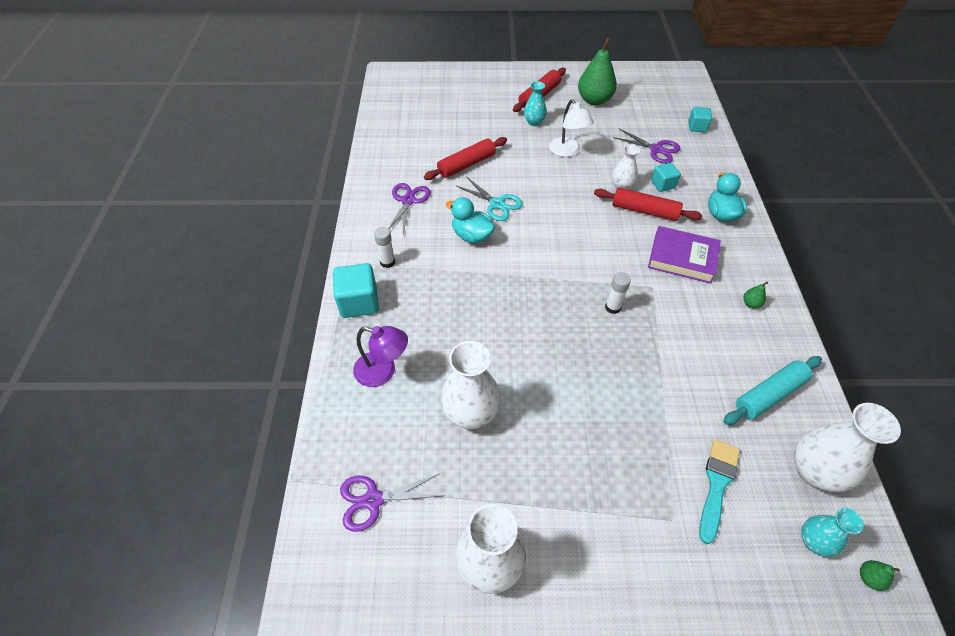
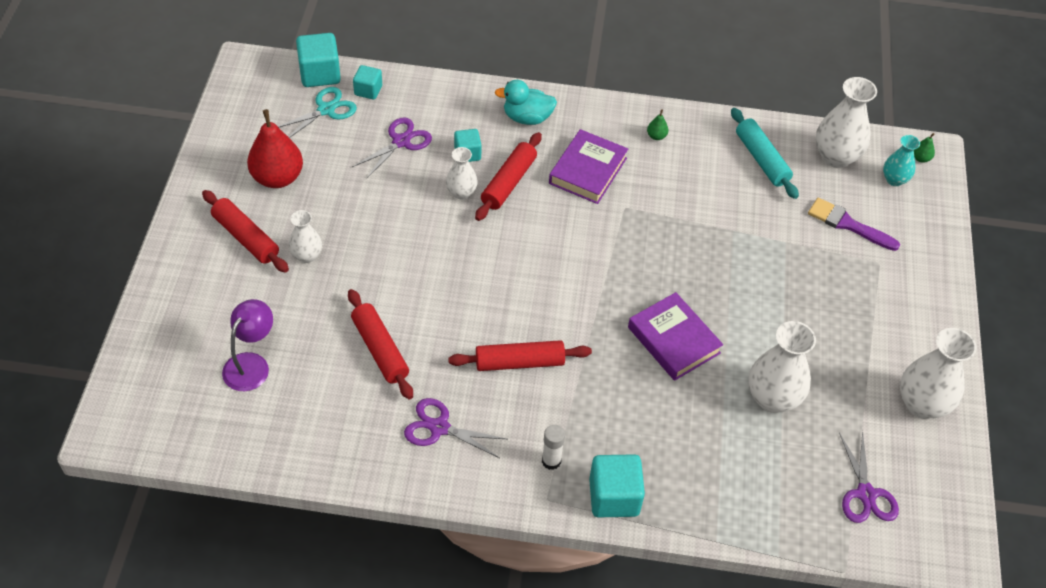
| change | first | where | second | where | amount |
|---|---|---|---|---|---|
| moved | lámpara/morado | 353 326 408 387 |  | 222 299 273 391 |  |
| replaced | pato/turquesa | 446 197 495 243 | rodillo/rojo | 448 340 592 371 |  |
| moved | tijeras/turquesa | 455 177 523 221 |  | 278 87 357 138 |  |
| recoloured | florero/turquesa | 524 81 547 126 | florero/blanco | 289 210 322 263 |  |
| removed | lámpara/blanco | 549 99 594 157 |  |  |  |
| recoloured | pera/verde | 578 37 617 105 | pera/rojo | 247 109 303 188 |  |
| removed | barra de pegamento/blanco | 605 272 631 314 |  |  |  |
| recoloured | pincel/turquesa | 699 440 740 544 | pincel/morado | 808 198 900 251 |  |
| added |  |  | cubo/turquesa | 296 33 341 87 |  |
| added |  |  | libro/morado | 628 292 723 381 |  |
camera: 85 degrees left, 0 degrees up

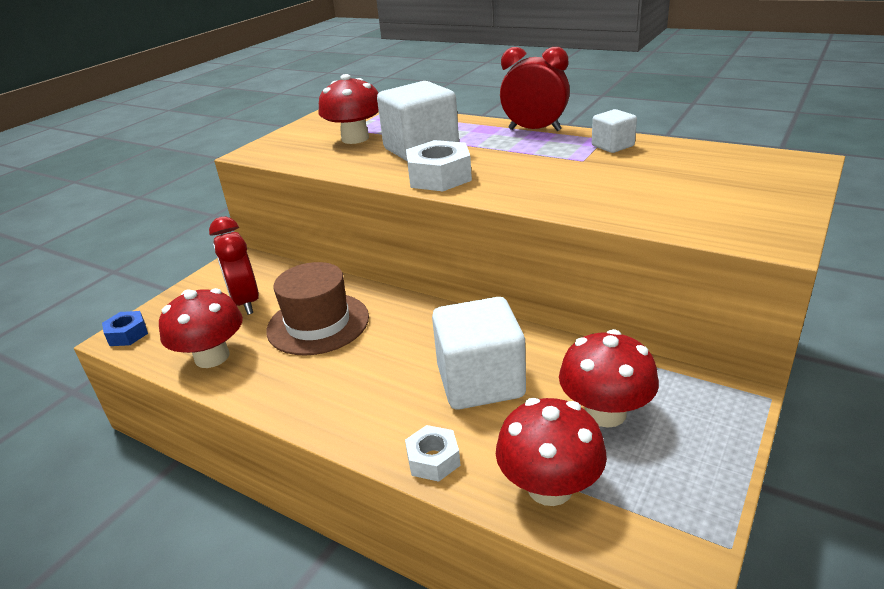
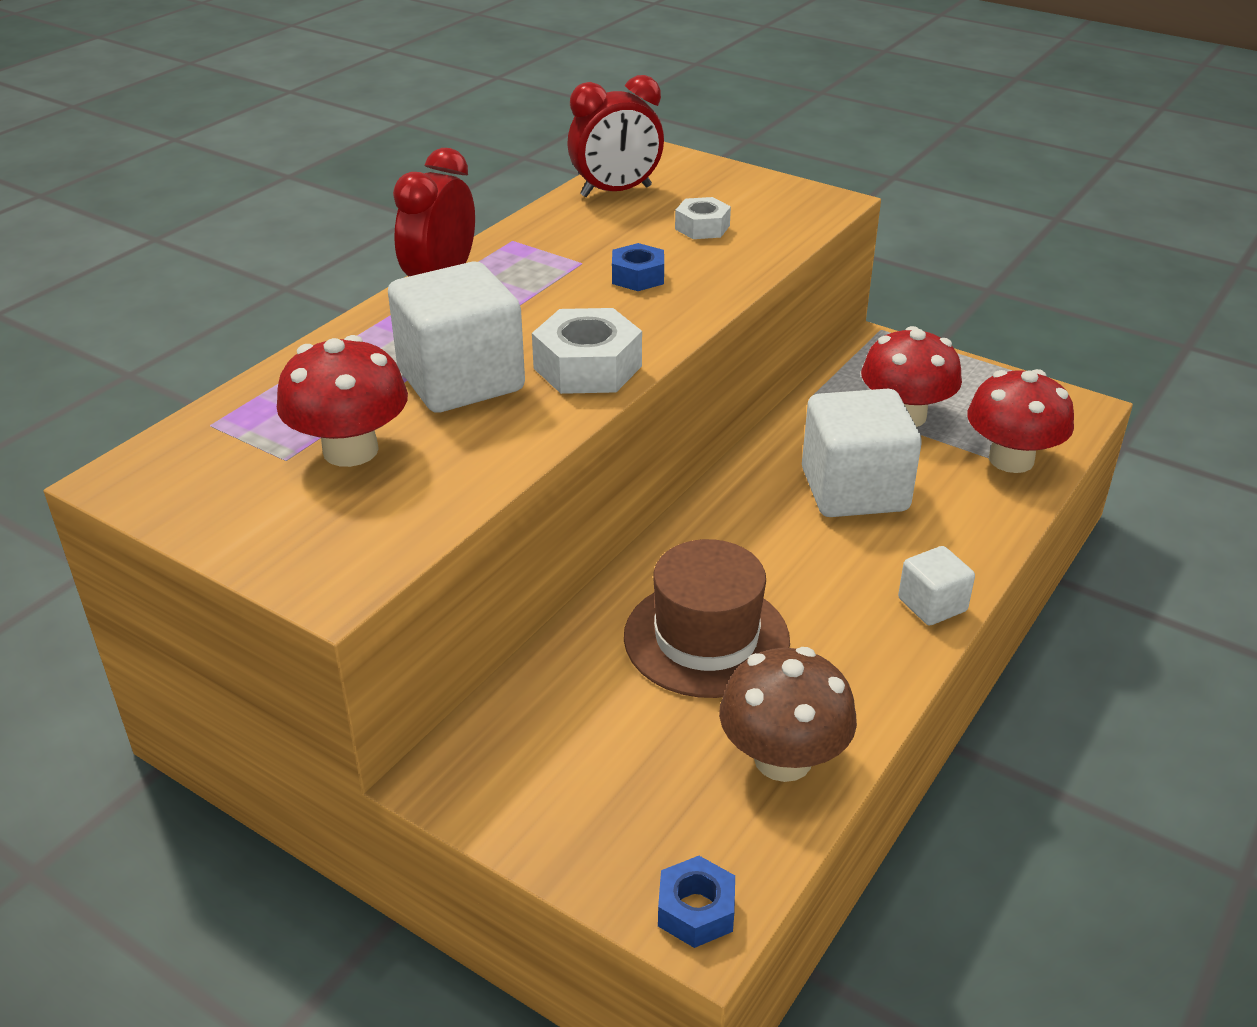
| change | first | where | second | where | amount |
|---|---|---|---|---|---|
| recoloured | seta/rojo | 159 288 243 368 | seta/marrón | 719 647 857 782 |  |
| moved | despertador/rojo | 209 216 259 315 |  | 567 75 664 197 |  |
| moved | tuerca/blanco | 405 425 461 482 |  | 675 197 731 239 |  |
| moved | cubo/blanco | 592 109 637 153 |  | 898 546 975 625 |  |
| added |  |  | tuerca/azul | 612 243 664 291 |  |
camera: 90 degrees left, 5 degrees up

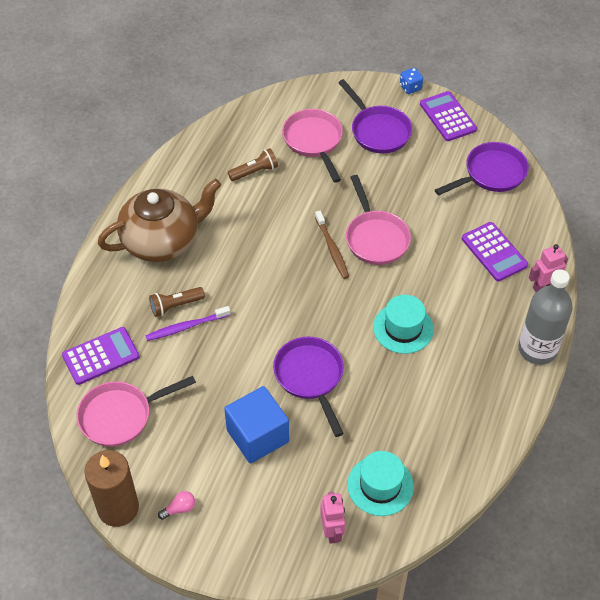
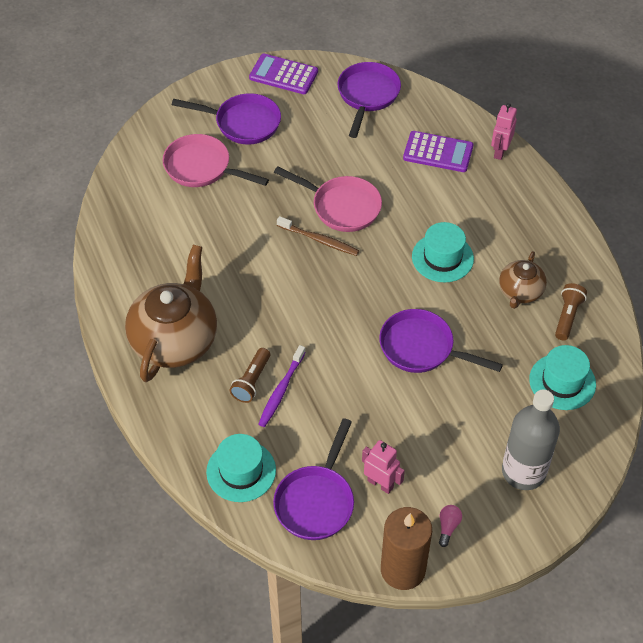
| change | first | where | second | where | amount |
|---|---|---|---|---|---|
| replaced | calculadora/morado | 62 327 140 385 | sombrero/turquesa | 206 434 276 502 |  |
| recoloured | sartén/rosa | 76 376 196 447 | sartén/morado | 273 418 354 540 |  |
| removed | cubo/azul | 224 386 289 463 |  |  |  |
| moved | lámpara de mano/marrón | 228 148 278 181 |  | 555 283 587 341 |  |
| moved | robot/rosa | 320 492 345 544 |  | 362 440 405 494 |  |
| removed | dado/azul | 400 68 423 94 |  |  |  |
| moved | botella/gris | 518 269 573 365 |  | 502 390 560 490 |  |
| added |  |  | tetera/marrón | 499 251 547 309 |  |
camera: 45 degrees left, 0 degrees up

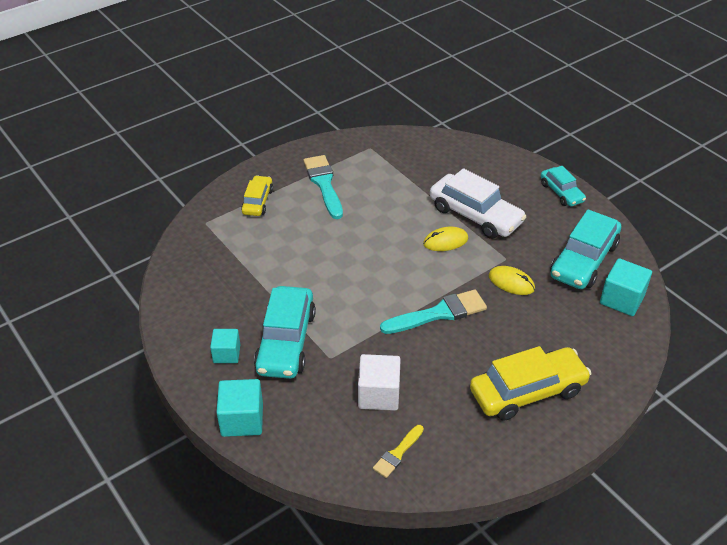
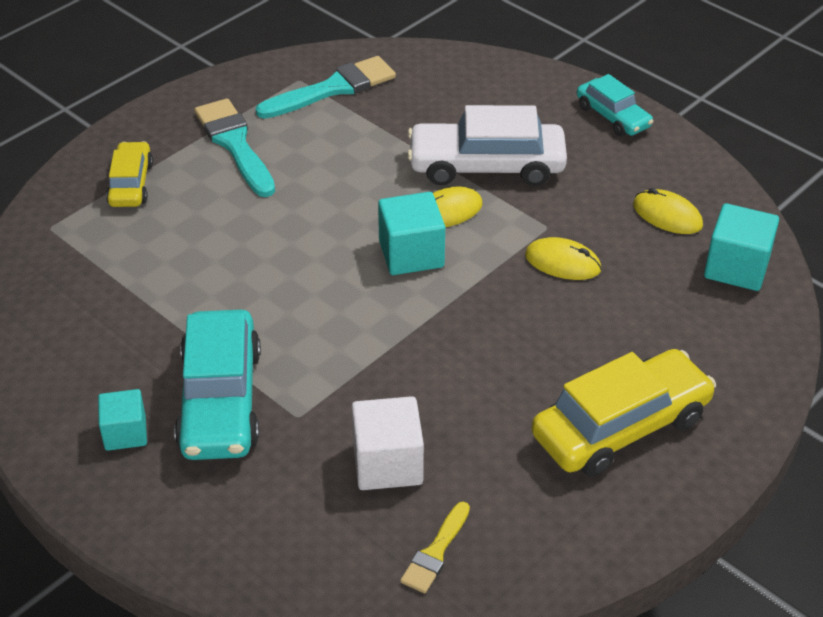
| change | first | where | second | where | amount |
|---|---|---|---|---|---|
| moved | cubo/turquesa | 216 379 263 437 |  | 378 192 445 275 |  |
| moved | pincel/turquesa | 380 289 487 334 |  | 256 56 396 119 |  |
| turned | coche/blanco | 430 168 526 239 |  | 407 105 567 186 | 150 degrees clockwise |
| replaced | coche/turquesa | 550 209 621 289 | ratón/amarillo | 633 188 703 234 |  |
camera: 10 degrees left, 0 degrees up

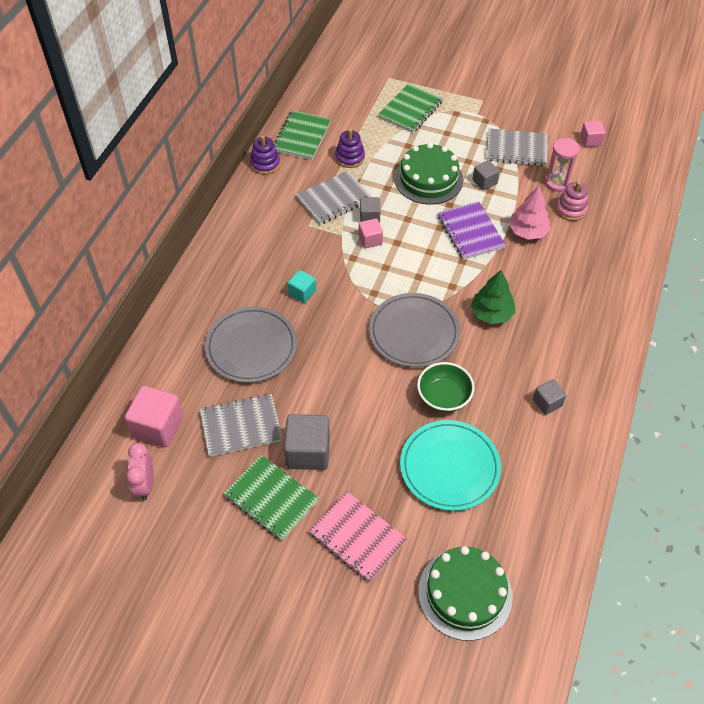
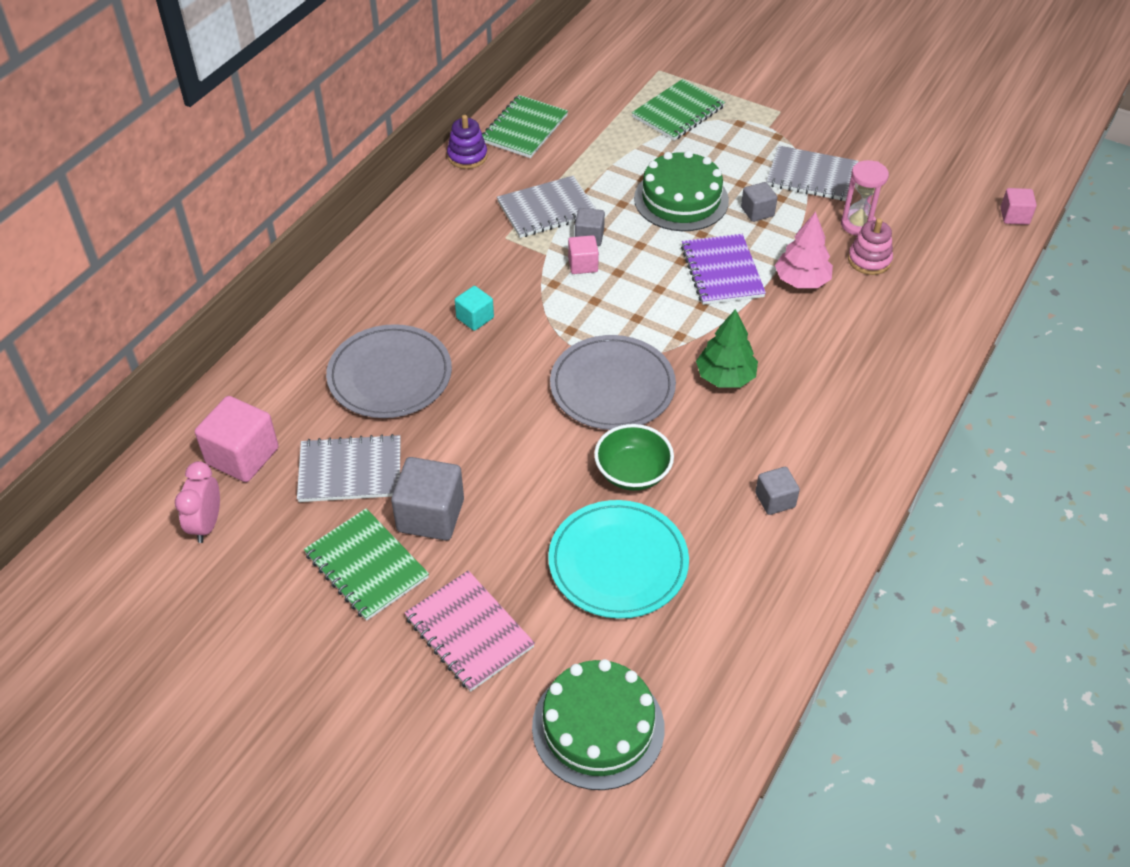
| change | first | where | second | where | amount |
|---|---|---|---|---|---|
| removed | juguete apilable/morado | 335 129 365 168 |  |  |  |
| moved | cubo/rosa | 580 121 606 147 |  | 1000 188 1037 225 |  |
camera: 10 degrees right, 5 degrees down

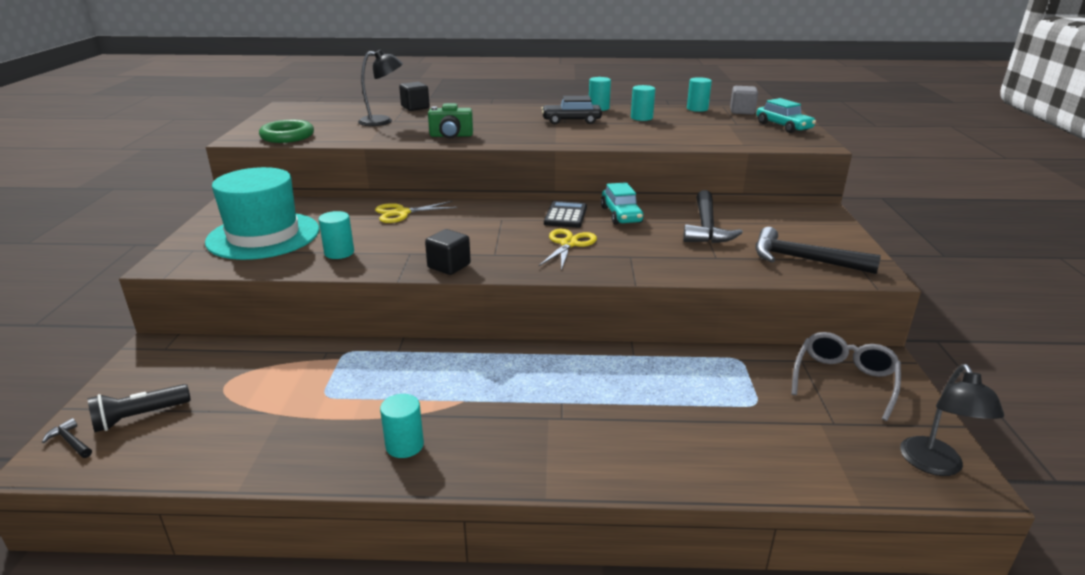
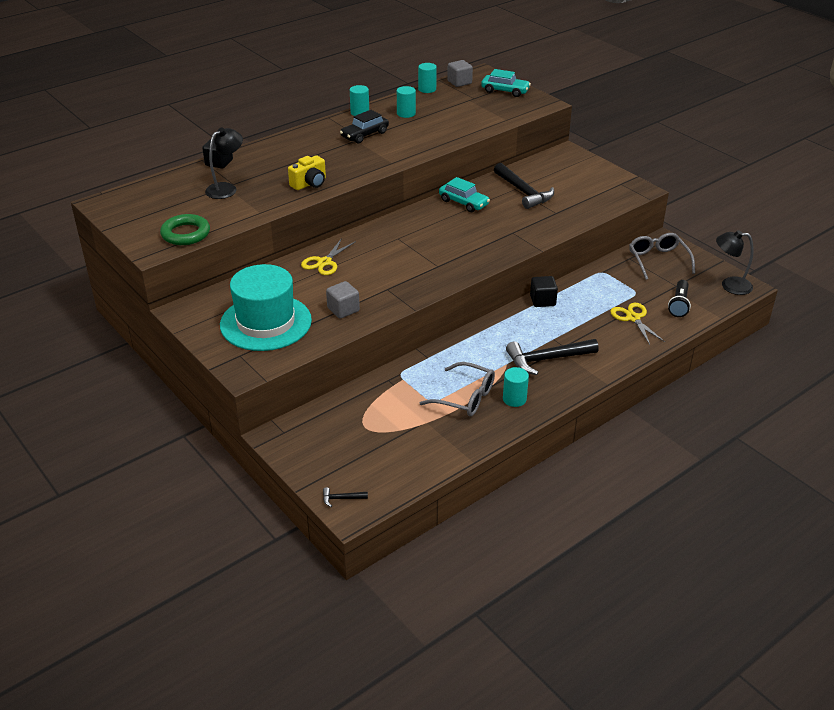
| change | first | where | second | where | amount |
|---|---|---|---|---|---|
| moved | lámpara de mano/negro | 88 384 191 432 |  | 668 280 691 317 |  |
| replaced | cilindro/turquesa | 318 211 354 259 | cubo/gris | 326 281 360 318 |  |
| moved | cubo/negro | 425 229 471 275 |  | 530 276 558 307 |  |
| recoloured | cámara/verde | 428 103 473 138 | cámara/amarillo | 288 155 326 190 |  |
| moved | tijeras/amarillo | 539 229 597 271 |  | 610 303 665 345 |  |
| removed | calculadora/negro | 544 201 587 228 |  |  |  |
| moved | martillo/negro | 756 227 881 274 |  | 506 339 599 375 |  |
| turned | lámpara/negro | 900 364 1004 476 |  | 716 230 754 295 | 135 degrees clockwise |
| added |  |  | gafas/gris | 420 362 495 416 |  |
camera: 40 degrees left, 10 degrees up

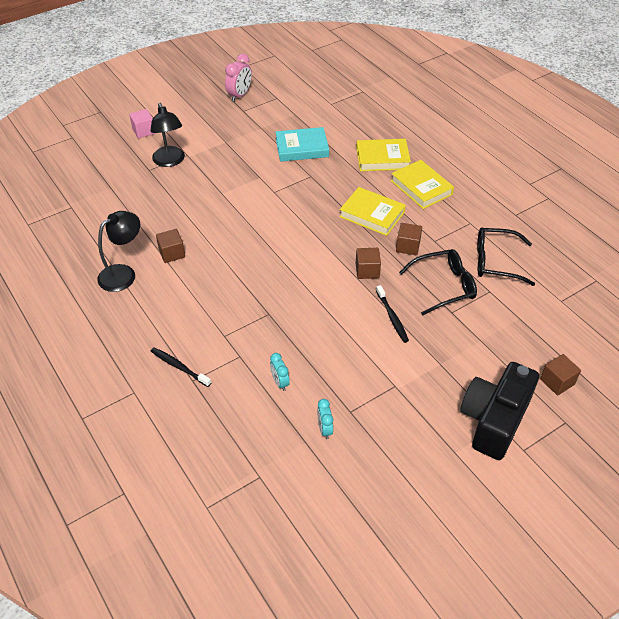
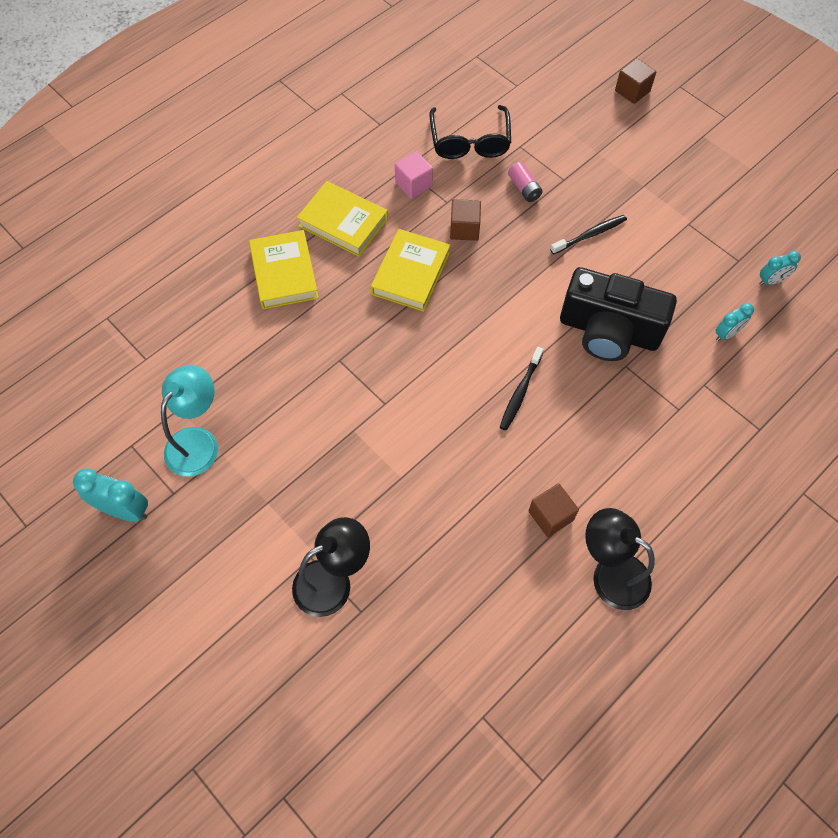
| change | first | where | second | where | amount |
|---|---|---|---|---|---|
| moved | cubo/rosa | 129 109 155 138 |  | 395 151 433 199 |  |
| moved | cepillo de dientes/negro | 151 347 211 387 |  | 500 347 544 430 |  |
| recoloured | despertador/rosa | 225 54 252 102 | despertador/turquesa | 73 468 148 522 |  |
| removed | libro/turquesa | 275 127 329 162 |  |  |  |
| removed | cubo/marrón | 356 248 381 279 |  |  |  |
| turned | libro/amarillo | 391 160 454 209 |  | 297 181 388 257 | 75 degrees clockwise |
| replaced | gafas/negro | 399 249 477 316 | pila/rosa | 508 162 543 202 |  |
| moved | cámara/negro | 460 362 539 460 |  | 560 267 677 361 |  |
| added |  |  | lámpara/turquesa | 161 365 218 477 |  |
camera: 100 degrees left, 15 degrees up

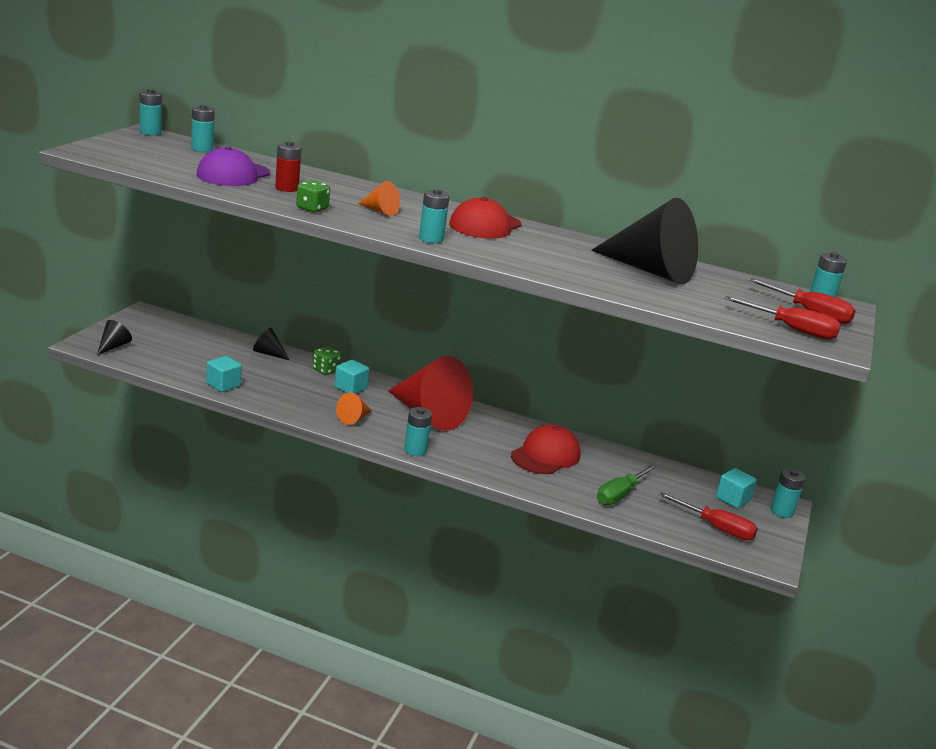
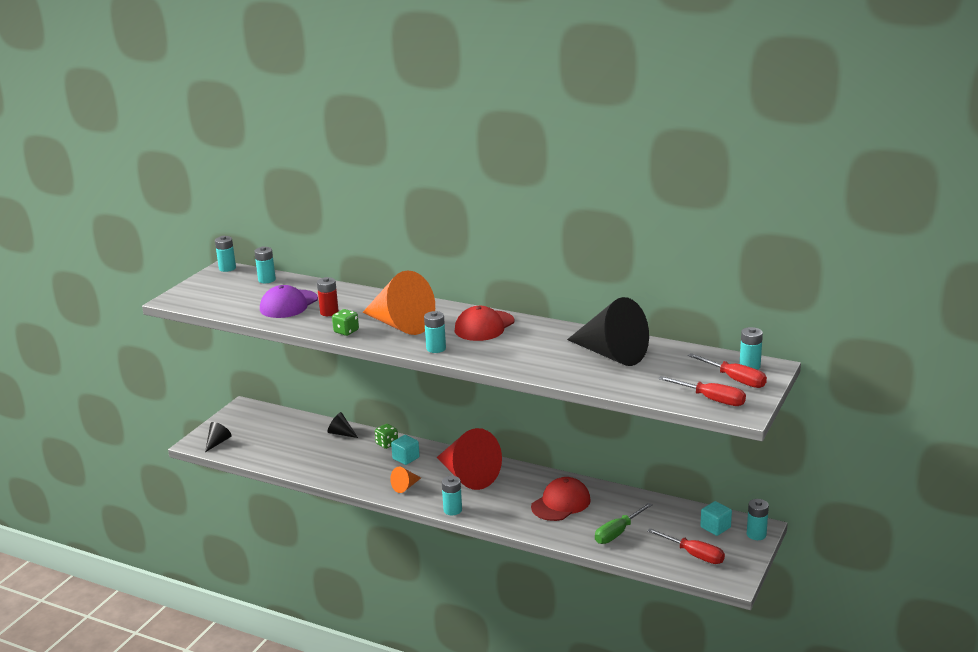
| change | first | where | second | where | amount |
|---|---|---|---|---|---|
| removed | cubo/turquesa | 206 356 242 392 |  |  |  |
| resized | cono/naranja | 358 181 400 216 |  | 363 271 435 335 | x2.32 |
camera: 10 degrees right, 0 degrees up

